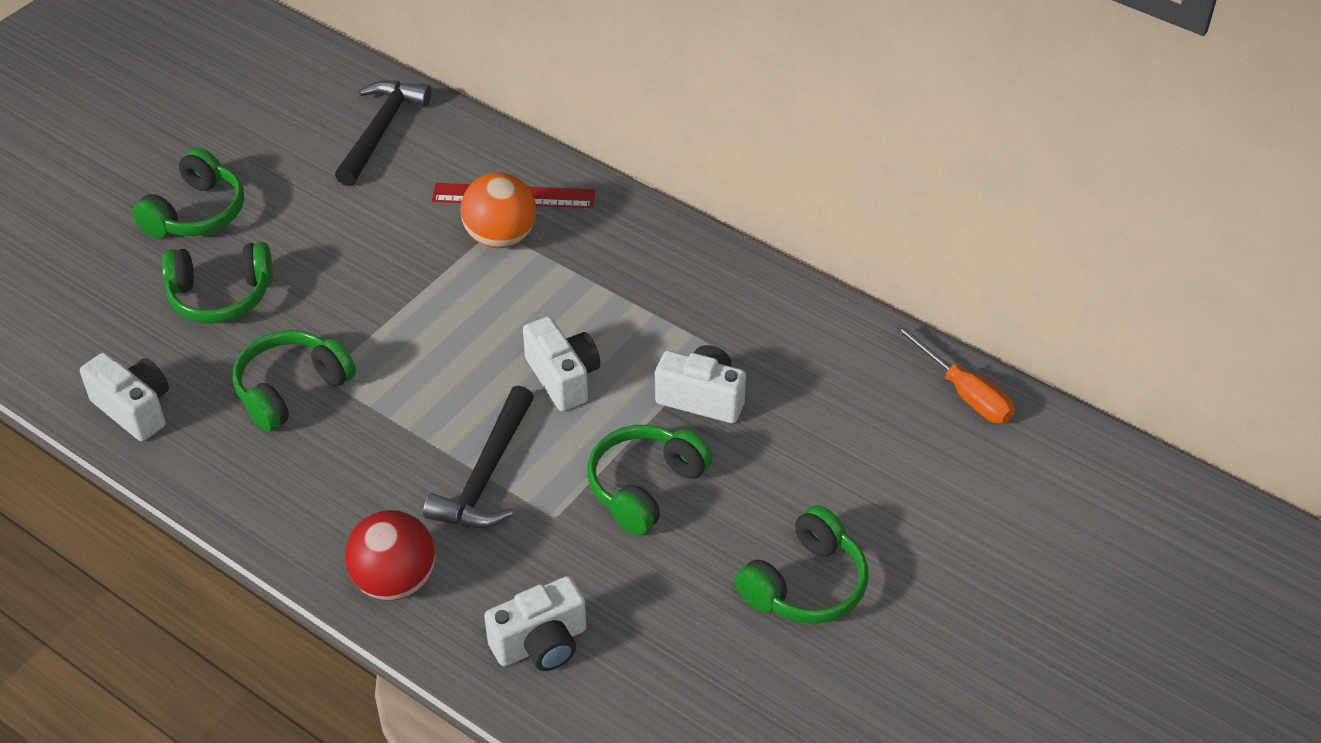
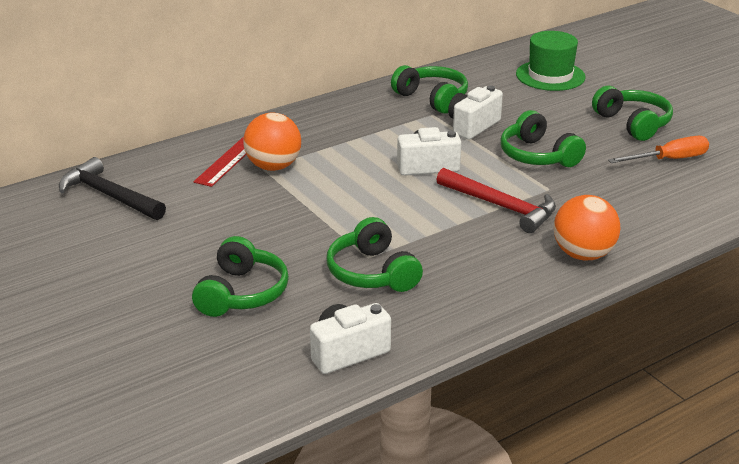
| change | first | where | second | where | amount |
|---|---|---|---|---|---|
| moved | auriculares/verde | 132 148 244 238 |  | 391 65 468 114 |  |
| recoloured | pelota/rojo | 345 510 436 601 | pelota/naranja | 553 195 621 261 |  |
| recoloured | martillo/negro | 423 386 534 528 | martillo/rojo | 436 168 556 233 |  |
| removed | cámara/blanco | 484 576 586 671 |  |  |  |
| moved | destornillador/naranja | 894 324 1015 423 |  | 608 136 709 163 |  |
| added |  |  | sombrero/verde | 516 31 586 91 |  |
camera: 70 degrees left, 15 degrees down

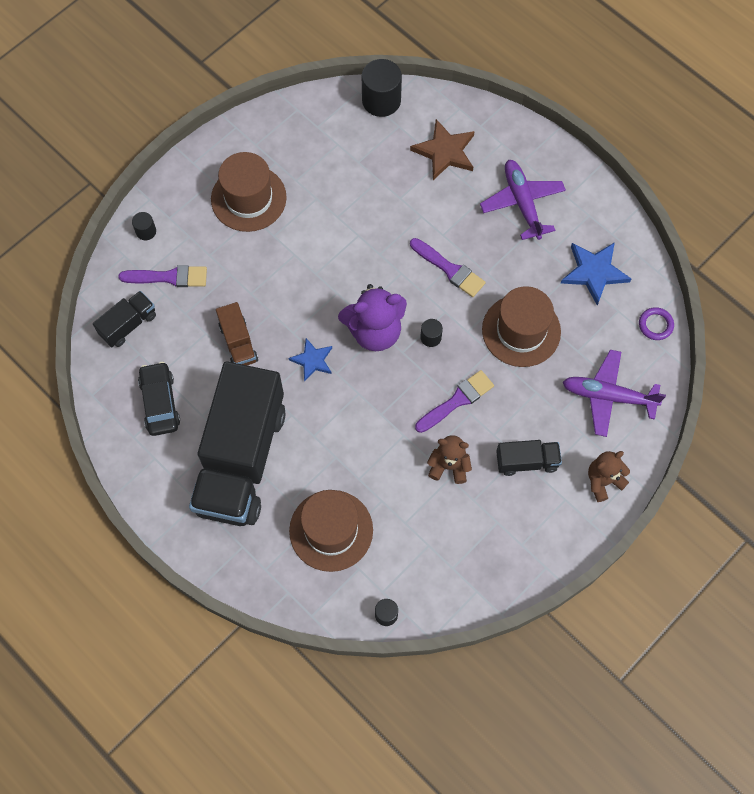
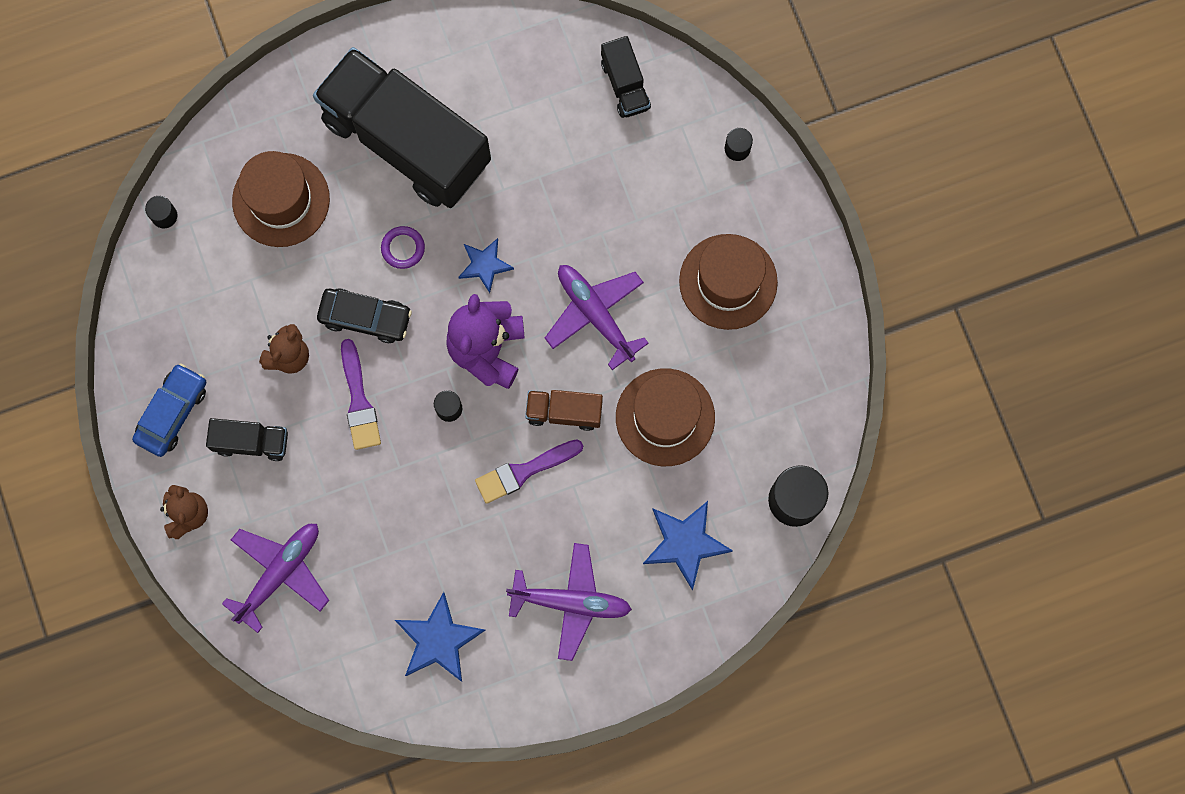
| change | first | where | second | where | amount |
|---|---|---|---|---|---|
| removed | pincel/morado | 118 265 207 287 |  |  |  |
| moved | coche/negro | 138 362 180 436 |  | 317 288 412 343 |  |
| moved | camión/marrón | 216 302 258 365 |  | 525 390 603 431 |  |
| recoloured | estrella/marrón | 410 119 475 180 | estrella/azul | 643 501 733 590 |  |
| moved | sombrero/marrón | 482 286 561 367 |  | 616 368 715 466 |  |
| turned | camión/negro | 496 440 562 476 |  | 206 418 288 461 | 105 degrees counterclockwise |
| moved | anillo/morado | 639 307 674 340 |  | 381 226 425 269 |  |
| added |  |  | coche/azul | 132 364 206 457 |  |
| added |  |  | avión/morado | 545 265 649 370 |  |
camera: 115 degrees right, 10 degrees up

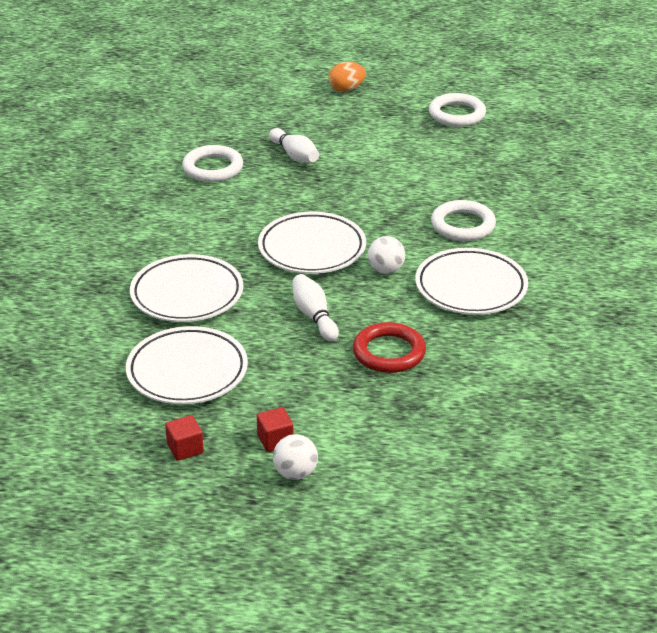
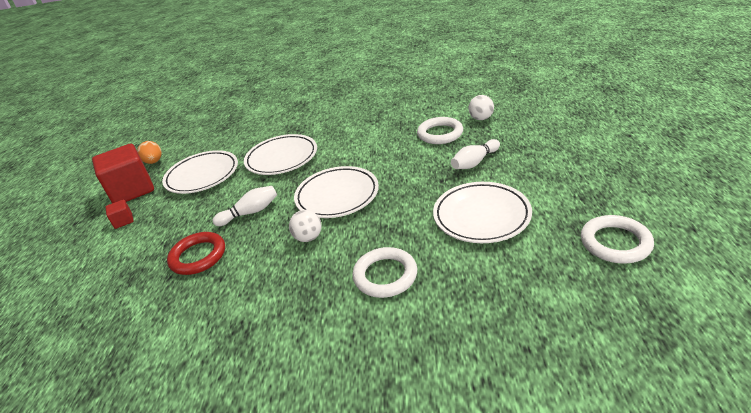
| change | first | where | second | where | amount |
|---|---|---|---|---|---|
| resized | cubo/rojo | 165 415 204 461 |  | 92 144 154 203 | x2.32 |
| moved | pelota/blanco | 273 434 318 480 |  | 468 95 494 120 |  |
| moved | huevo/naranja | 329 62 366 92 |  | 137 141 162 164 |  |
| moved | plato/blanco | 415 248 528 315 |  | 433 182 532 243 |  |
camera: 90 degrees right, 0 degrees up

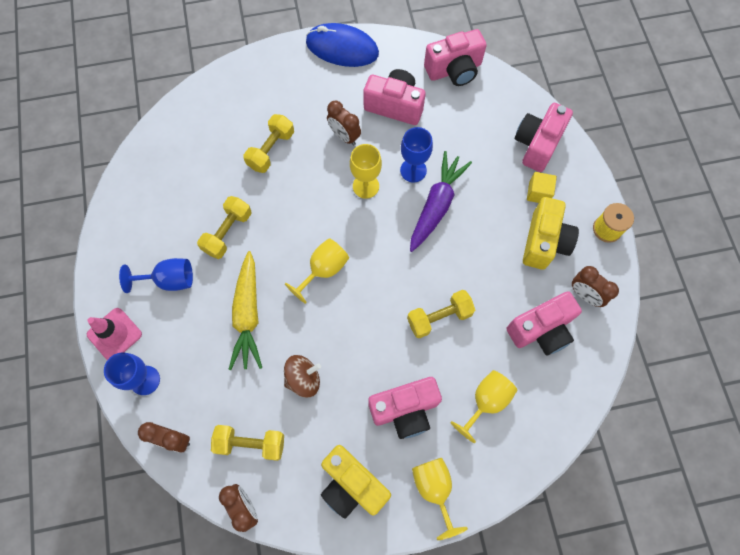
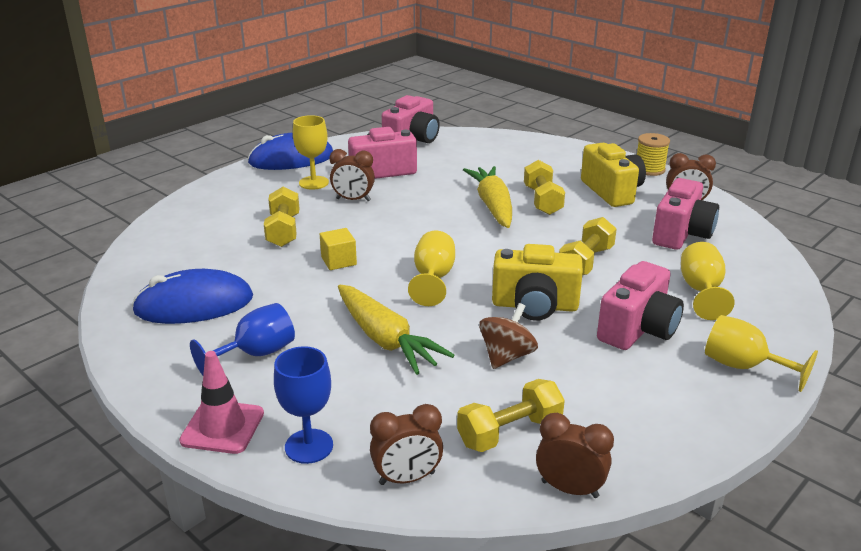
| change | first | where | second | where | amount |
|---|---|---|---|---|---|
| moved | mancuerna/amarillo | 197 196 251 259 |  | 524 160 565 215 |  |
| moved | cámara/amarillo | 321 445 391 519 |  | 492 244 583 321 |  |
| moved | copa/amarillo | 350 144 382 199 |  | 293 115 329 190 |  |
| removed | copa/azul | 400 127 433 183 |  |  |  |
| recoloured | zanahoria/morado | 410 151 472 252 | zanahoria/amarillo | 463 166 512 228 |  |
| removed | cámara/rosa | 515 103 573 172 |  |  |  |
| moved | cubo/amarillo | 527 172 557 203 |  | 320 228 357 270 |  |
| added |  |  | ratón/azul | 132 269 253 324 |  |
camera: 35 degrees left, 40 degrees down

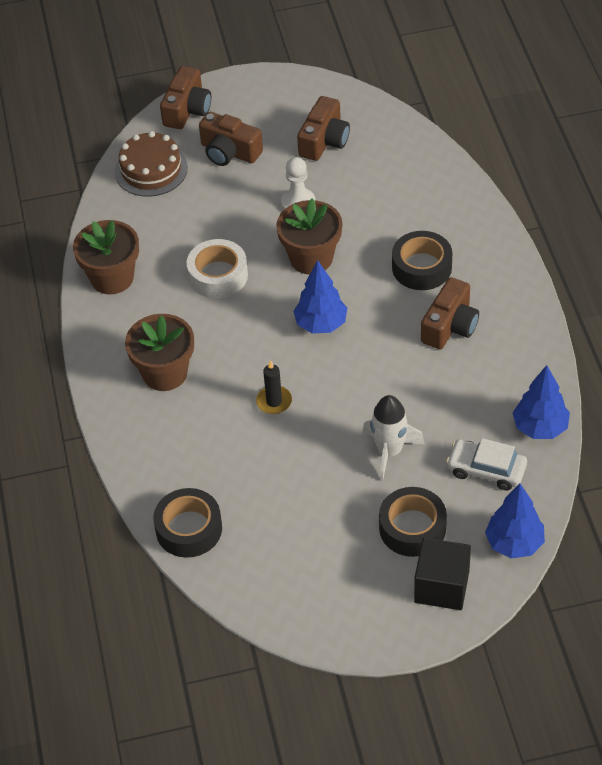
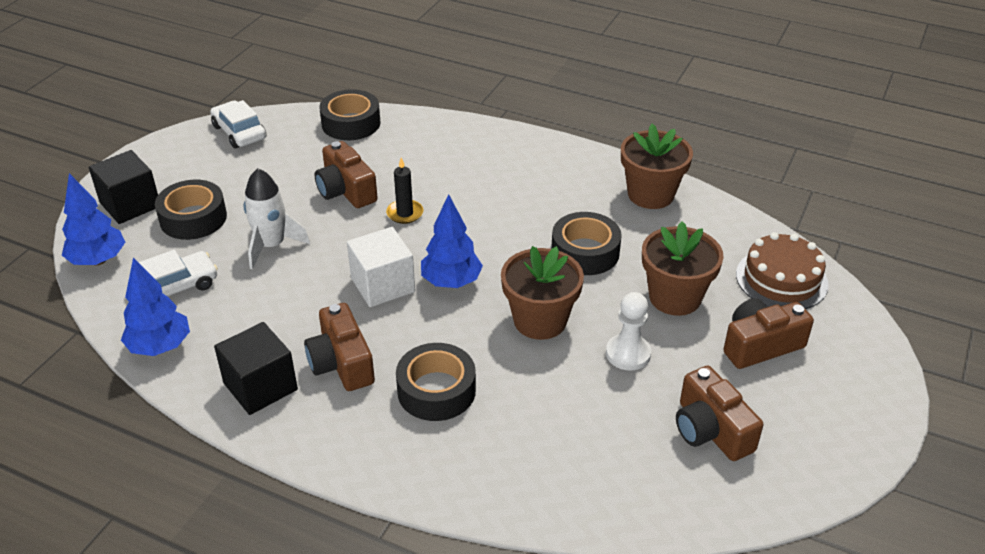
| change | first | where | second | where | amount |
|---|---|---|---|---|---|
| moved | maceta/marrón | 125 314 194 391 |  | 642 221 724 316 |  |
| moved | cámara/marrón | 160 66 211 129 |  | 315 141 378 208 |  |
| recoloured | cinta adhesiva/blanco | 187 239 248 299 | cinta adhesiva/negro | 551 212 622 275 |  |
| added |  |  | coche/blanco | 210 100 266 148 |  |
| added |  |  | cubo/negro | 214 322 298 415 |  |
| added |  |  | cubo/blanco | 347 227 415 307 |  |
camera: 125 degrees right, 10 degrees down

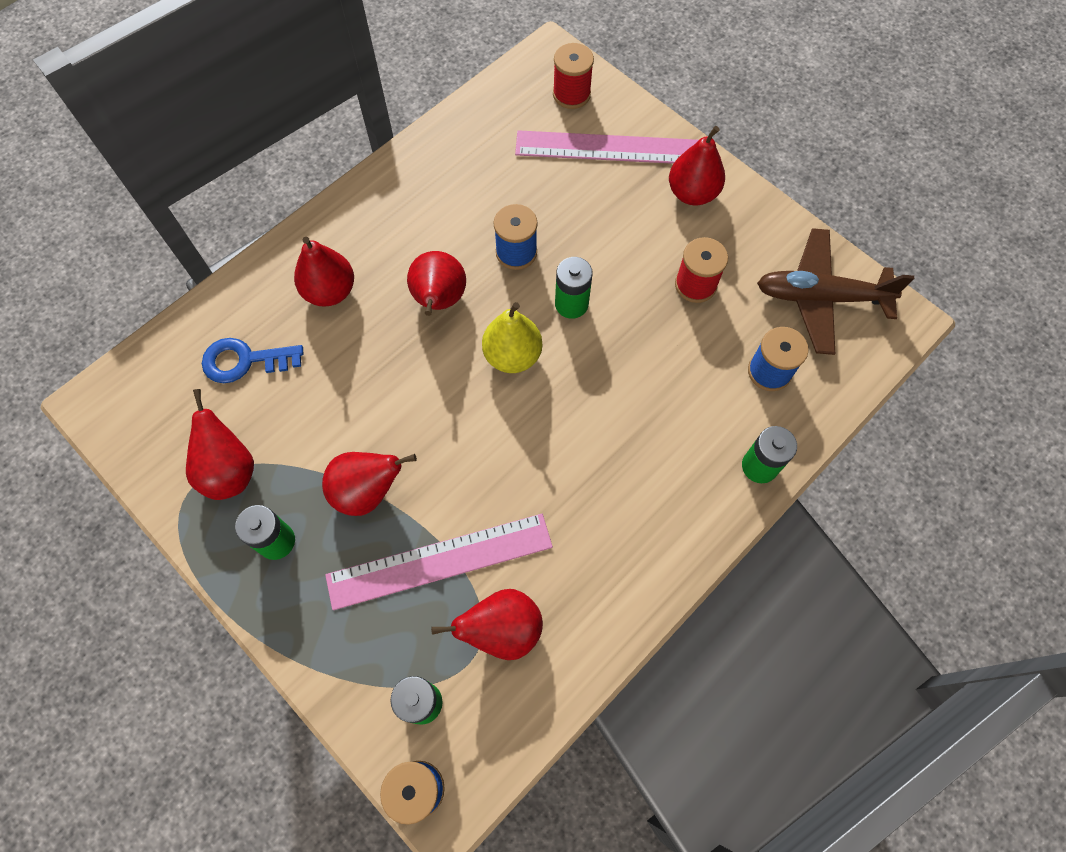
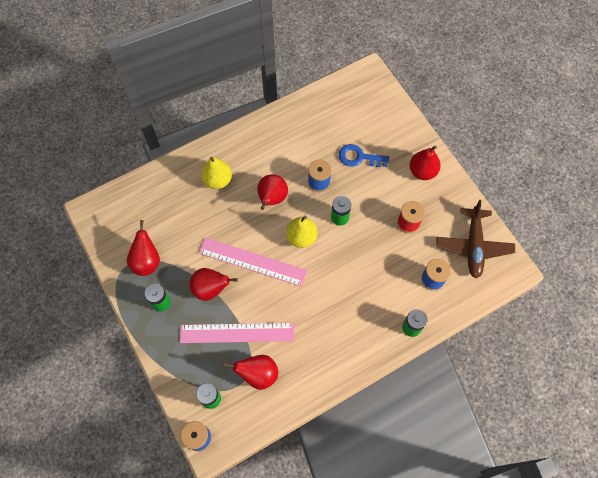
| change | first | where | second | where | amount |
|---|---|---|---|---|---|
| moved | llave/azul | 202 338 303 383 |  | 339 144 389 167 |  |
| recoloured | pera/rojo | 294 237 354 307 | pera/amarillo | 201 157 232 189 |  |
| moved | regla/rosa | 515 130 699 164 |  | 199 238 307 287 |  |
| removed | carrete/rojo | 553 43 594 109 |  |  |  |
| turned | avión/marrón | 757 228 914 355 |  | 436 200 515 279 | 105 degrees counterclockwise |
camera: 15 degrees right, 0 degrees up

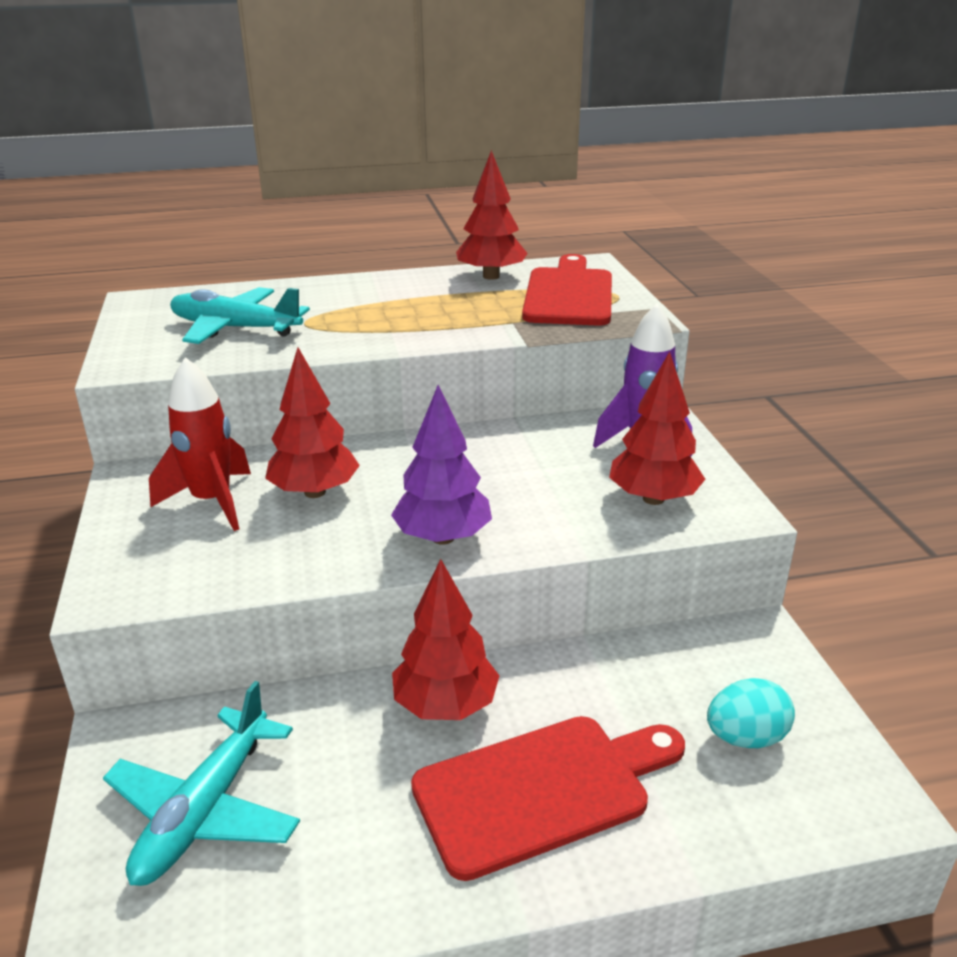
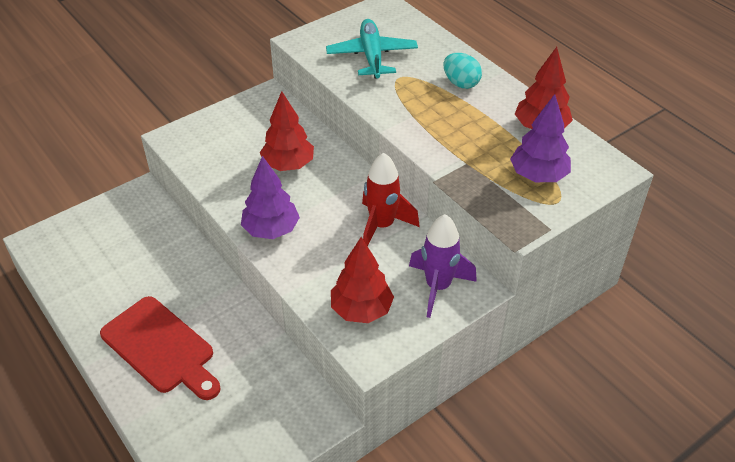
| change | first | where | second | where | amount |
|---|---|---|---|---|---|
| removed | avión/turquesa | 103 681 300 886 |  |  |  |
| moved | cohete/rojo | 149 357 251 531 |  | 362 153 420 246 |  |
| removed | árbol/rojo | 392 559 499 720 |  |  |  |
| replaced | tabla de cortar/rojo | 522 254 612 326 | árbol/morado | 510 94 571 182 |  |
| moved | huevo/turquesa | 707 678 795 748 |  | 443 53 482 89 |  |
camera: 65 degrees right, 15 degrees up

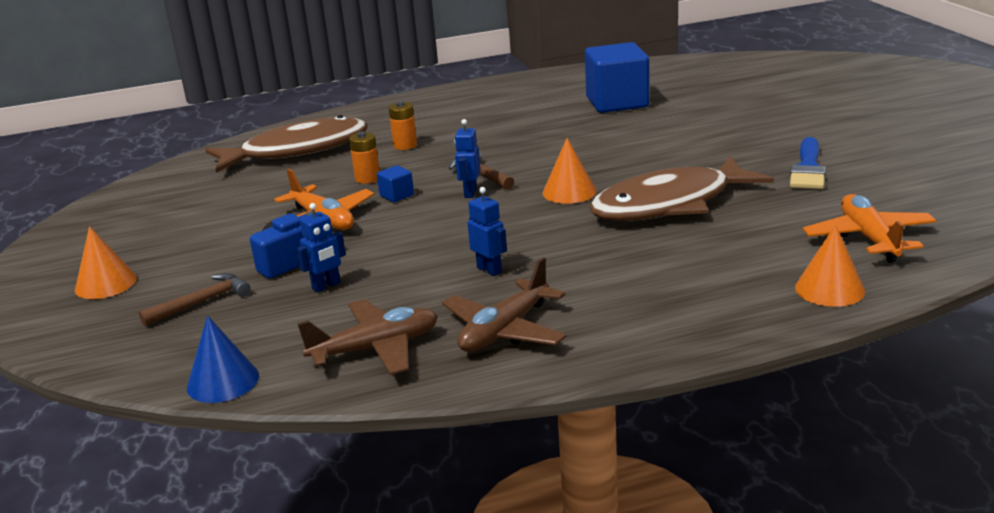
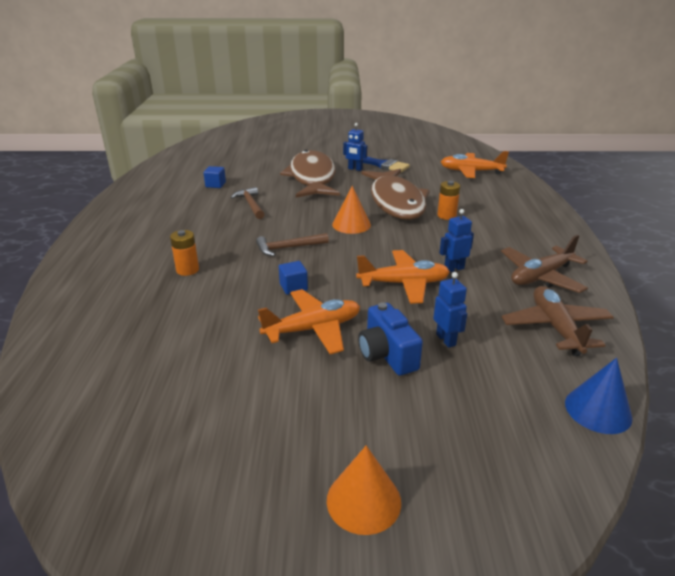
| change | first | where | second | where | amount |
|---|---|---|---|---|---|
| moved | martillo/marrón | 139 273 251 326 |  | 231 187 264 219 |  |
| moved | pez/marrón | 205 115 367 173 |  | 280 150 340 198 |  |
| moved | pila/naranja | 349 132 380 184 |  | 437 181 460 220 |  |
| turned | avión/marrón | 442 257 567 352 |  | 501 235 588 293 | 90 degrees clockwise |
| moved | robot/azul | 454 119 481 198 |  | 343 123 367 171 |  |
| resized | cubo/azul | 585 42 649 113 |  | 204 166 226 188 | x0.42 |
| removed | cono/naranja | 795 225 865 307 |  |  |  |
| added |  |  | avión/naranja | 356 250 450 304 |  |
camera: 75 degrees left, 5 degrees up

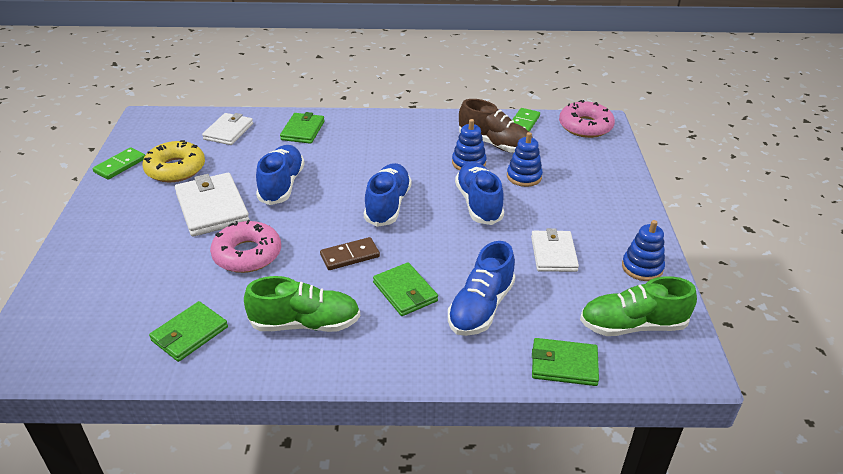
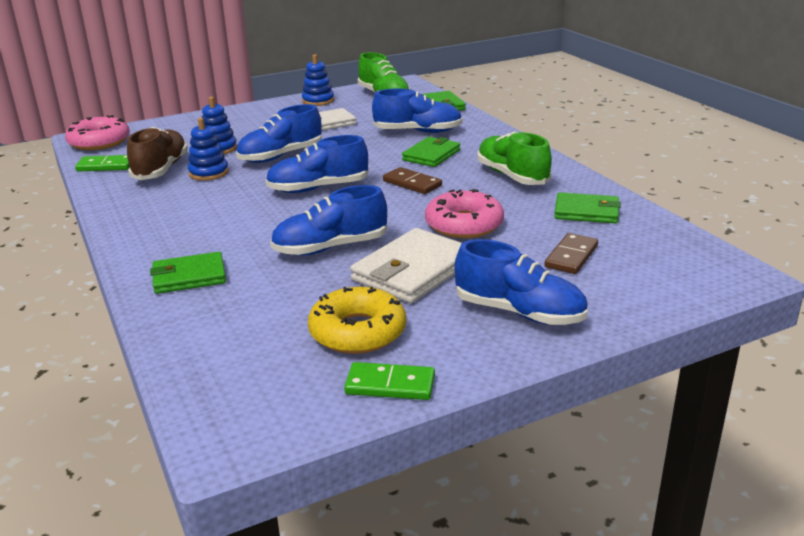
| change | first | where | second | where | amount |
|---|---|---|---|---|---|
| removed | cartera/blanco | 202 113 253 145 |  |  |  |
| added |  |  | zapato/azul | 454 239 588 325 |  |
| added |  |  | ficha de dominó/marrón | 544 233 598 274 |  |
camera: 115 degrees left, 10 degrees down

